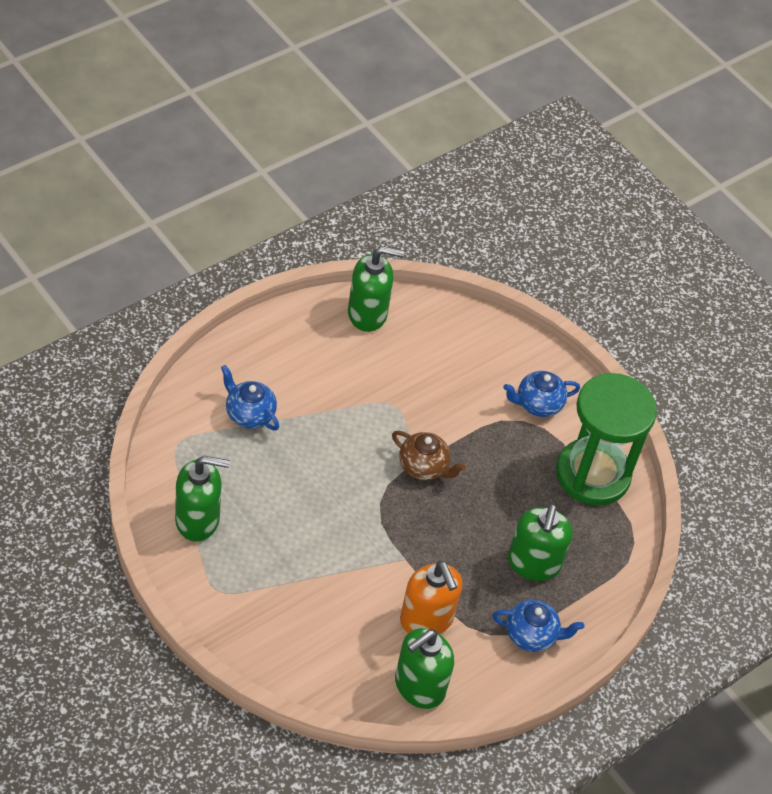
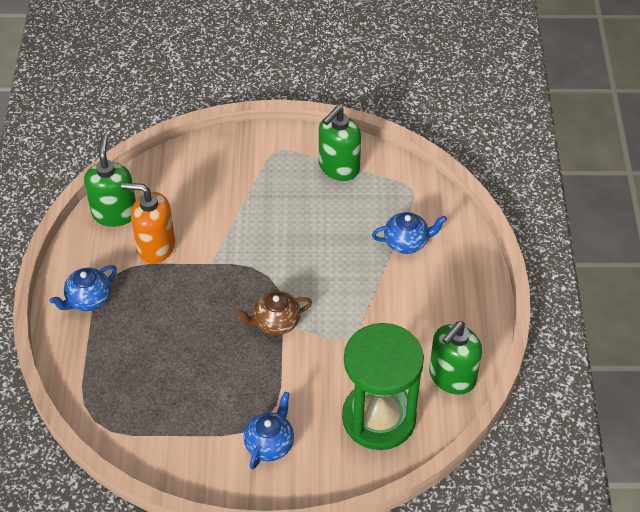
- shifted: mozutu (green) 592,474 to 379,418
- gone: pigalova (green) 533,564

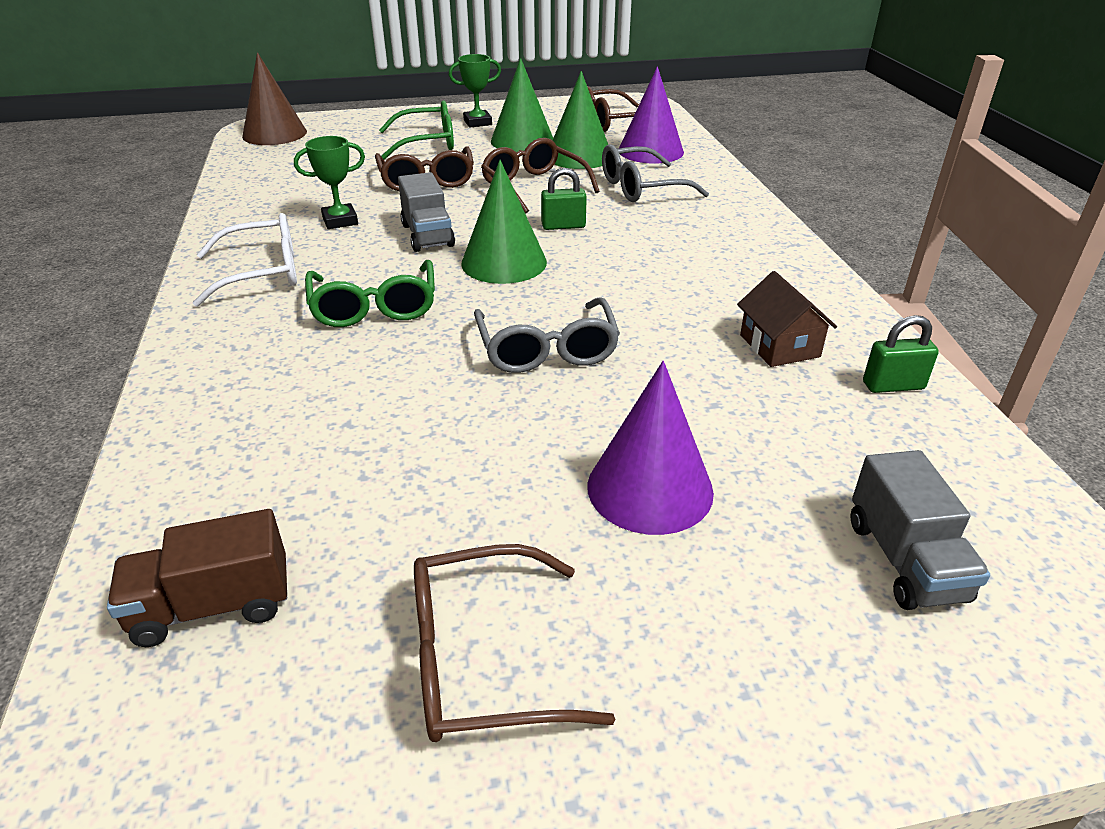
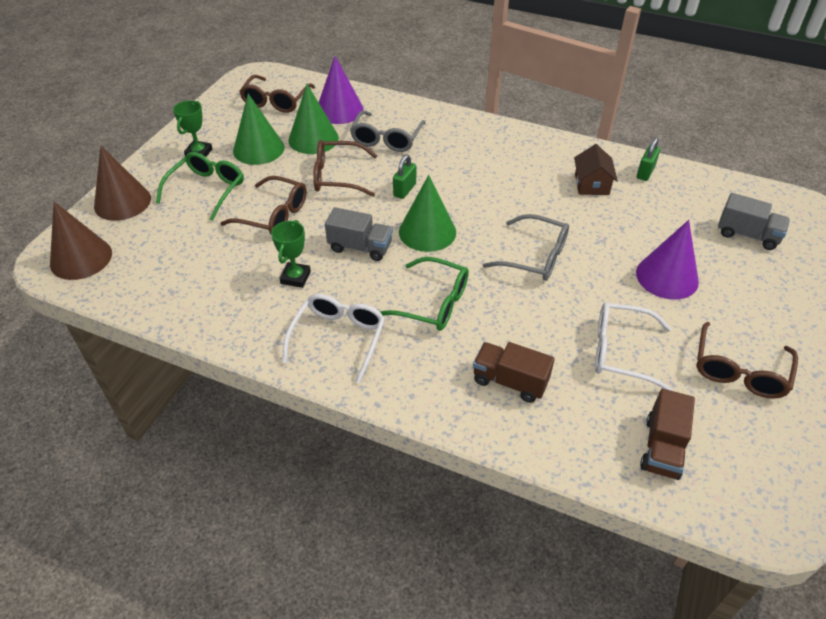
- new: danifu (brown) 122,202
- new: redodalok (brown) 510,381
- rotated: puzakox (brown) 779,346 = 591,184 75 degrees clockwise
- new: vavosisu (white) 620,351

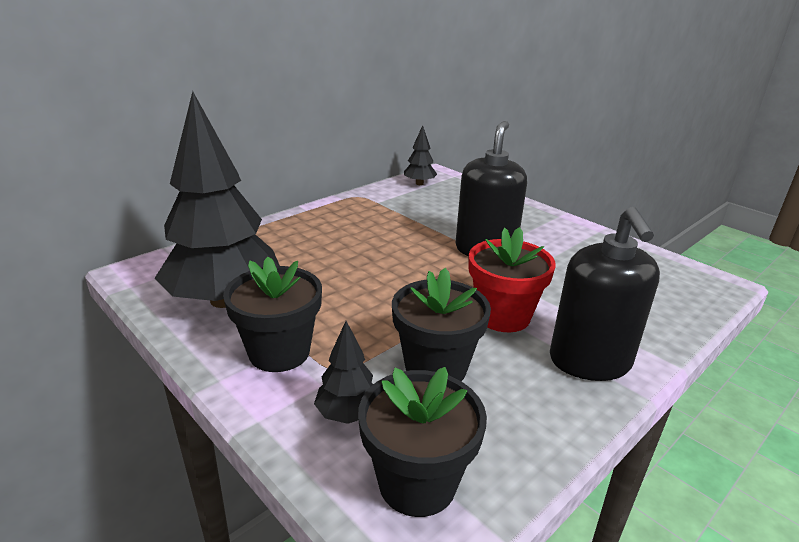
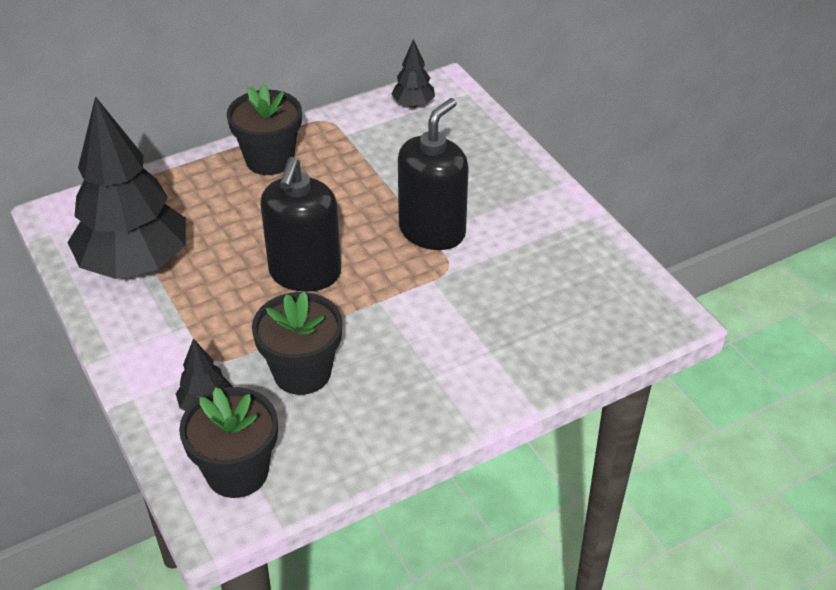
- shifted: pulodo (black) 279,352 to 269,159
- shifted: pigalova (black) 590,361 to 305,273
- gone: pulodo (red) 503,316

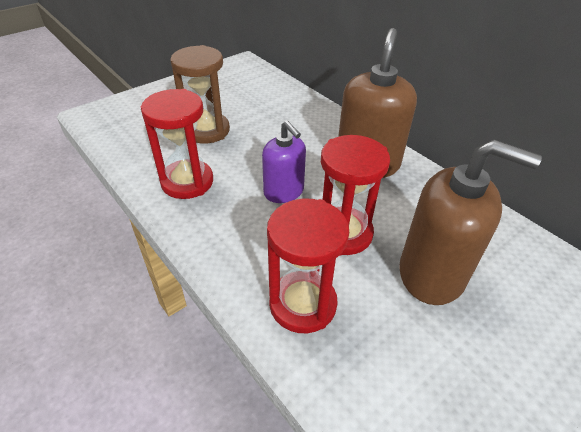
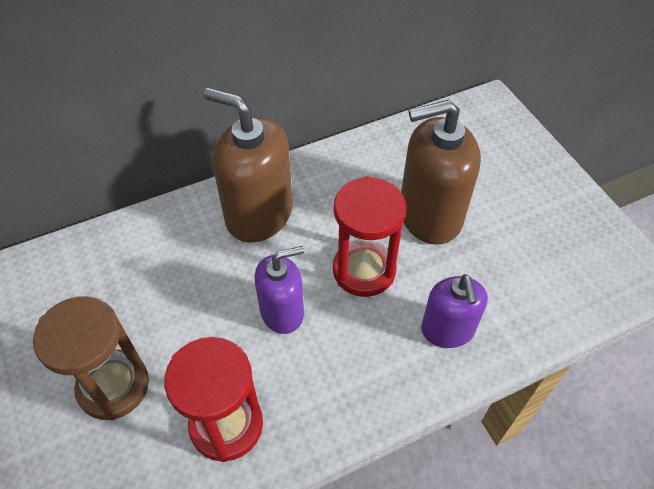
- rotated: pigalova (brown) 432,273 = 429,215 135 degrees counterclockwise
- swapped: mozutu (red) 302,304 to pigalova (purple) 447,330

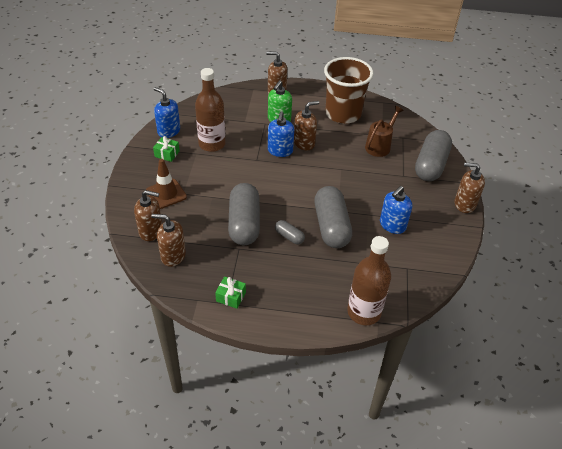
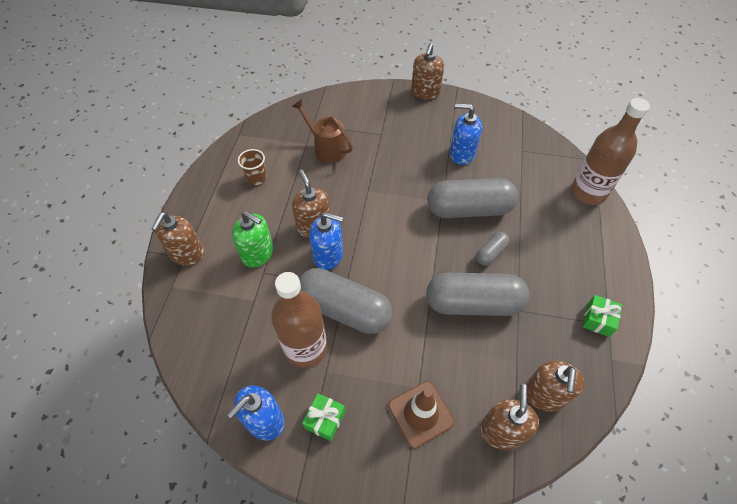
- scaled: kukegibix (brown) 343,114 = 256,178 x0.40
- shifted: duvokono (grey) 431,165 to 344,309
- rotated: pigalova (blue) 392,225 = 461,154 150 degrees clockwise

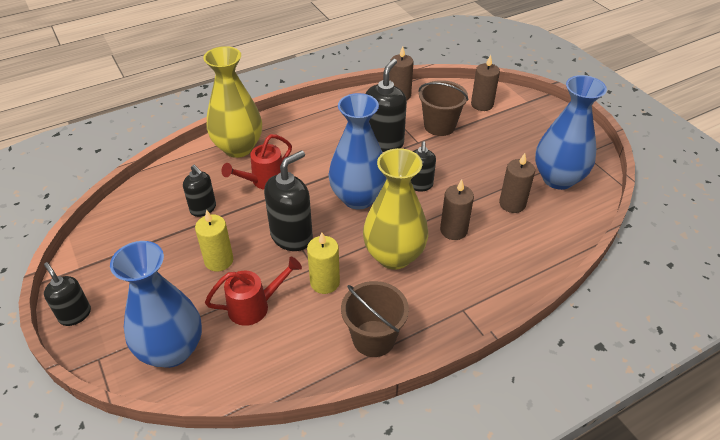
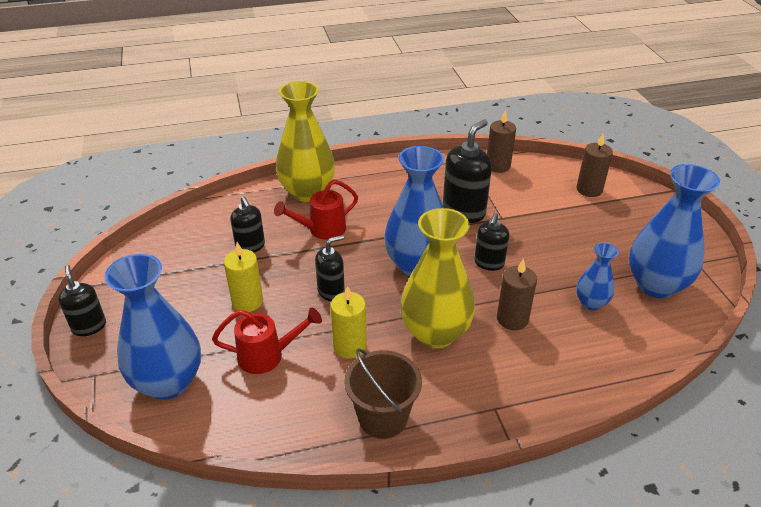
- scaled: pigalova (black) 292,236 = 331,291 x0.62
- swapped: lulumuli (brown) 512,204 to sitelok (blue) 591,303
- gone: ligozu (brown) 439,126

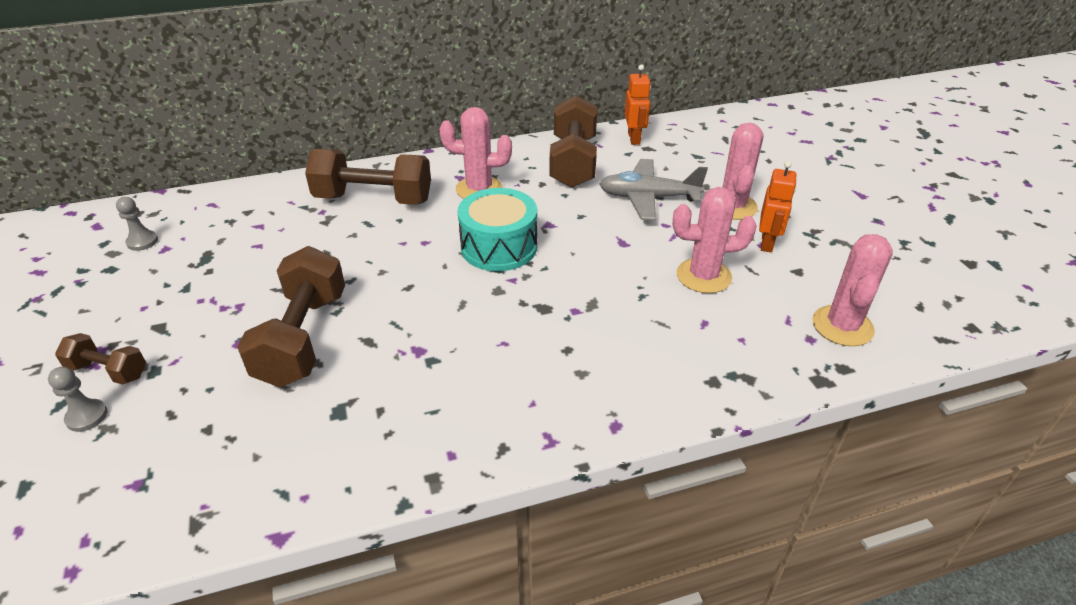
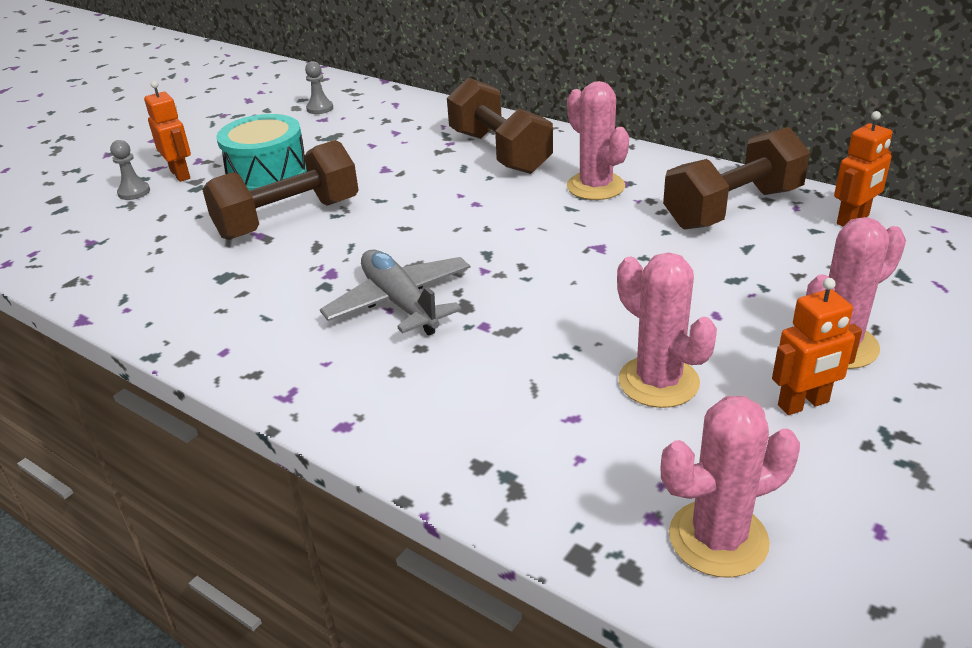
- swapped: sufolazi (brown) 108,371 to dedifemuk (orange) 180,174
- shifted: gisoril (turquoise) 499,247 to 268,175
- shifted: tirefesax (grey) 648,198 to 400,303

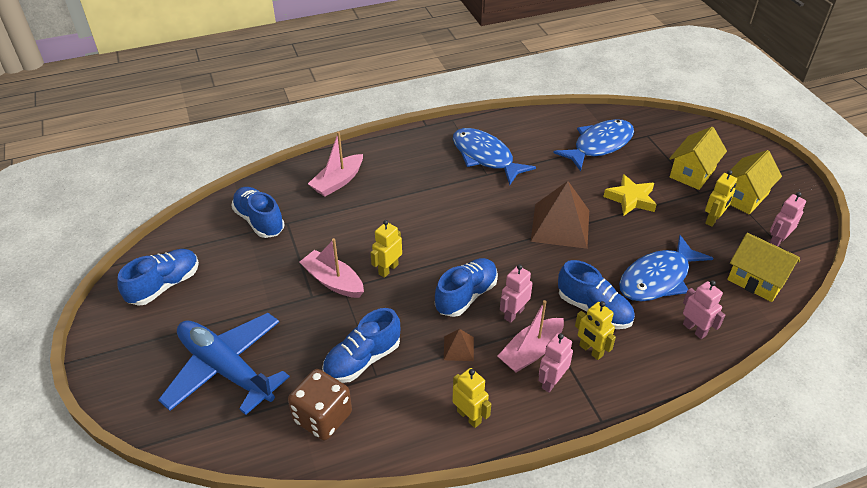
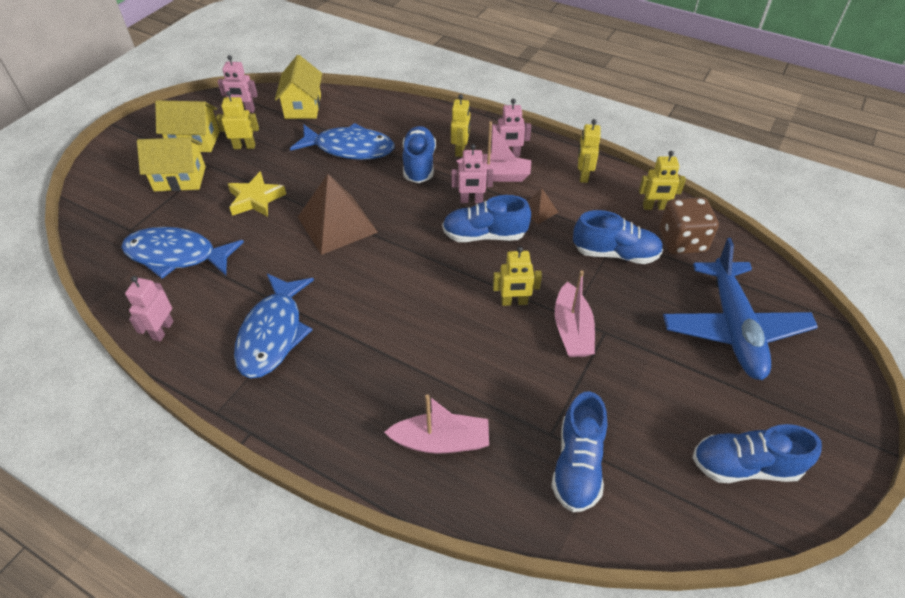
- shifted: dedifemuk (pink) 694,329 to 162,330
- new: dedifemuk (yellow) 654,207

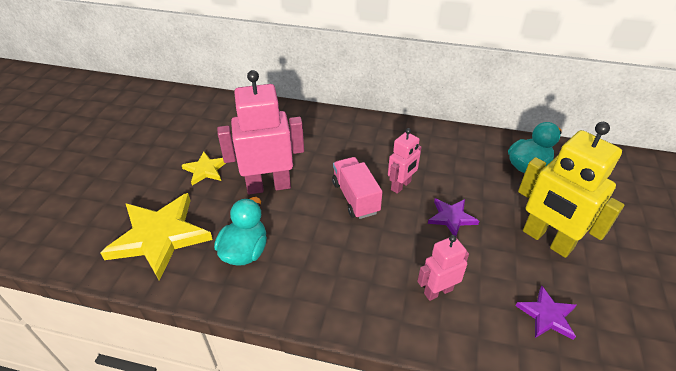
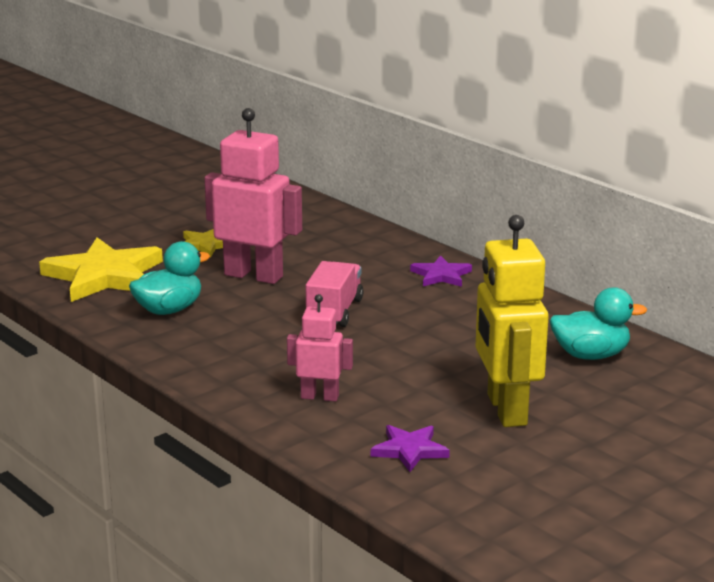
- shifted: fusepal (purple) 451,218 to 441,275
- gone: dedifemuk (pink) 401,186

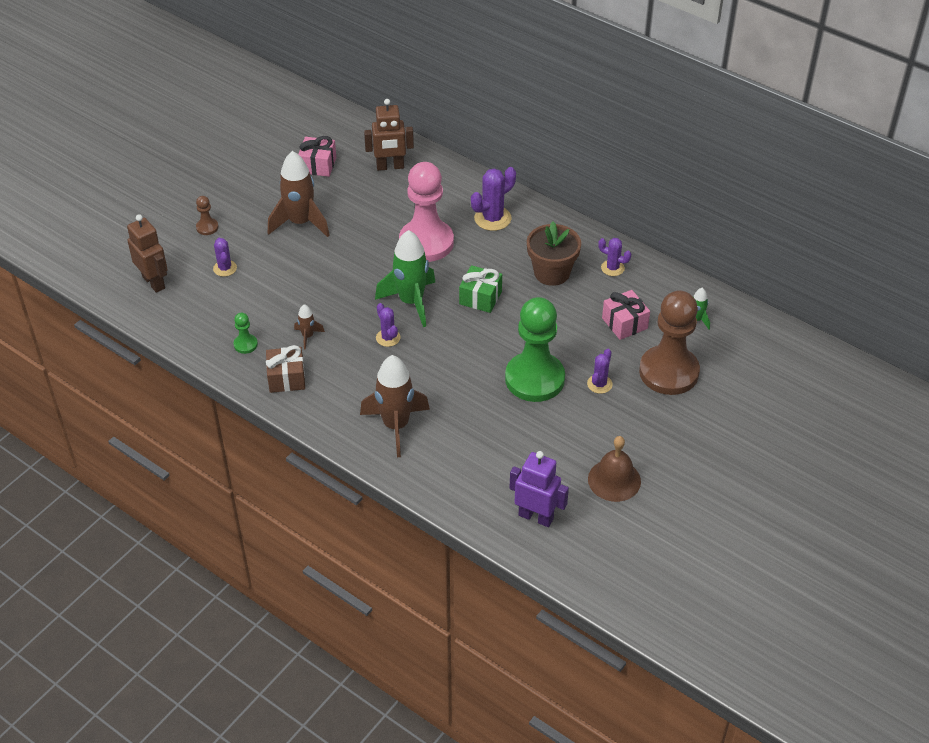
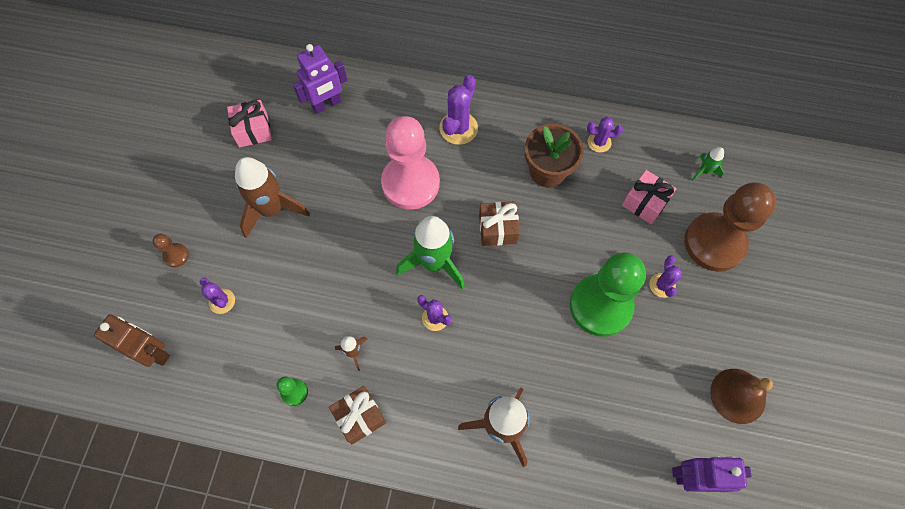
- repainted: dedifemuk (brown) 390,167 to dedifemuk (purple) 327,104
- repainted: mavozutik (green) 480,298 to mavozutik (brown) 498,229

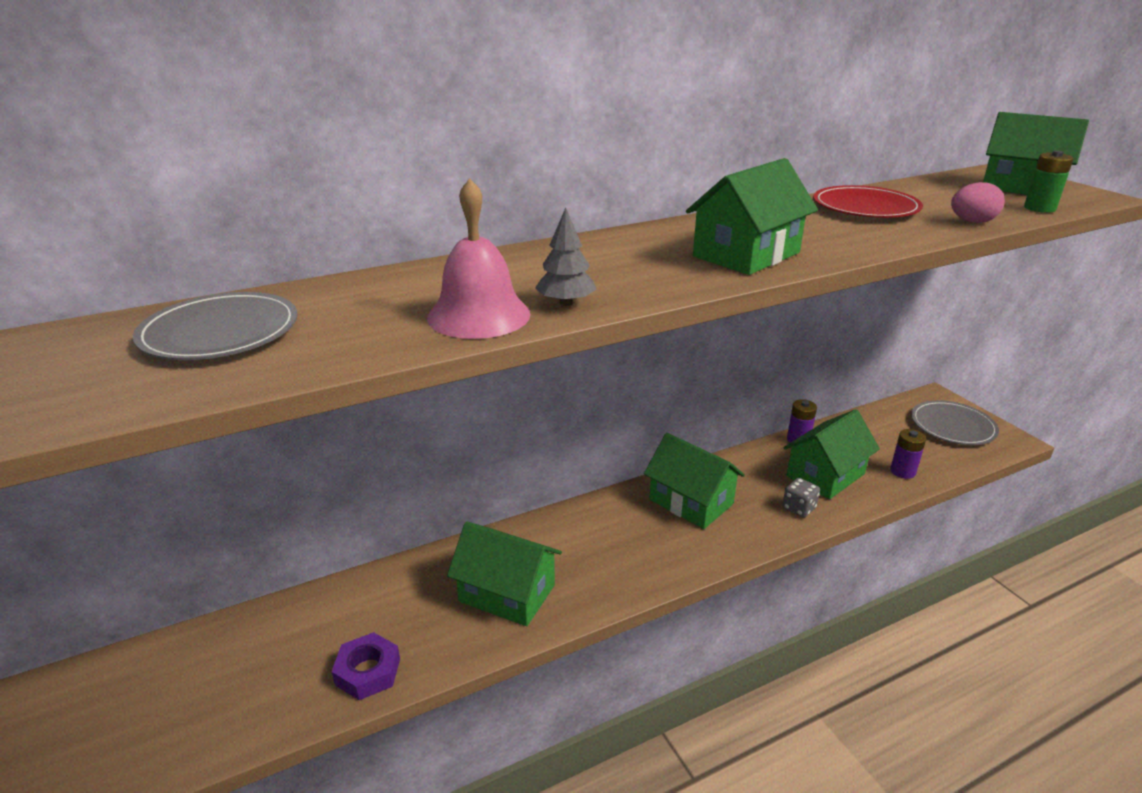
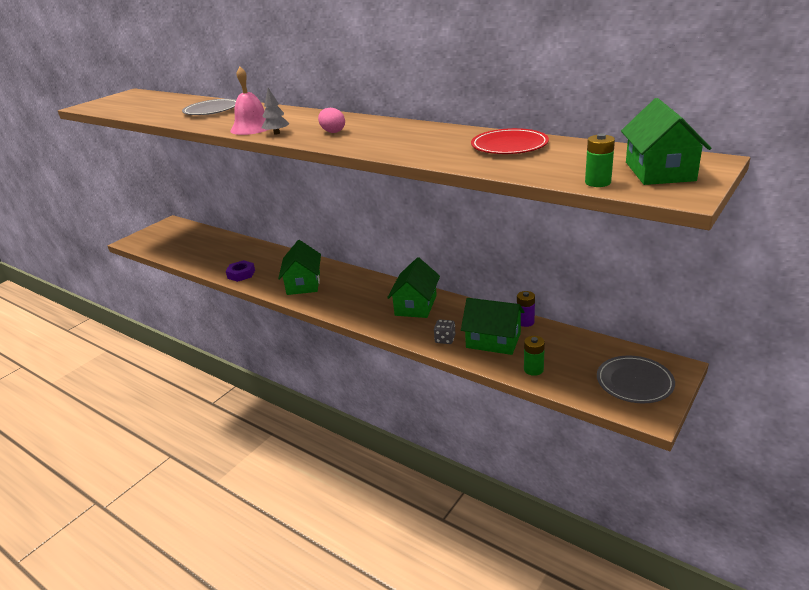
- shifted: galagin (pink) 972,222 to 333,132
- repainted: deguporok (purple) 902,471 to deguporok (green) 533,369
- gone: puzakox (green) 746,254

